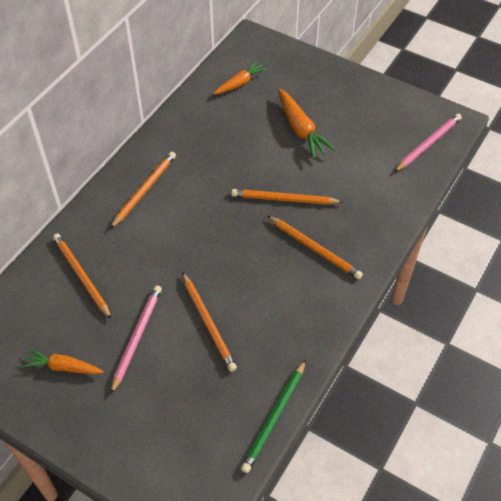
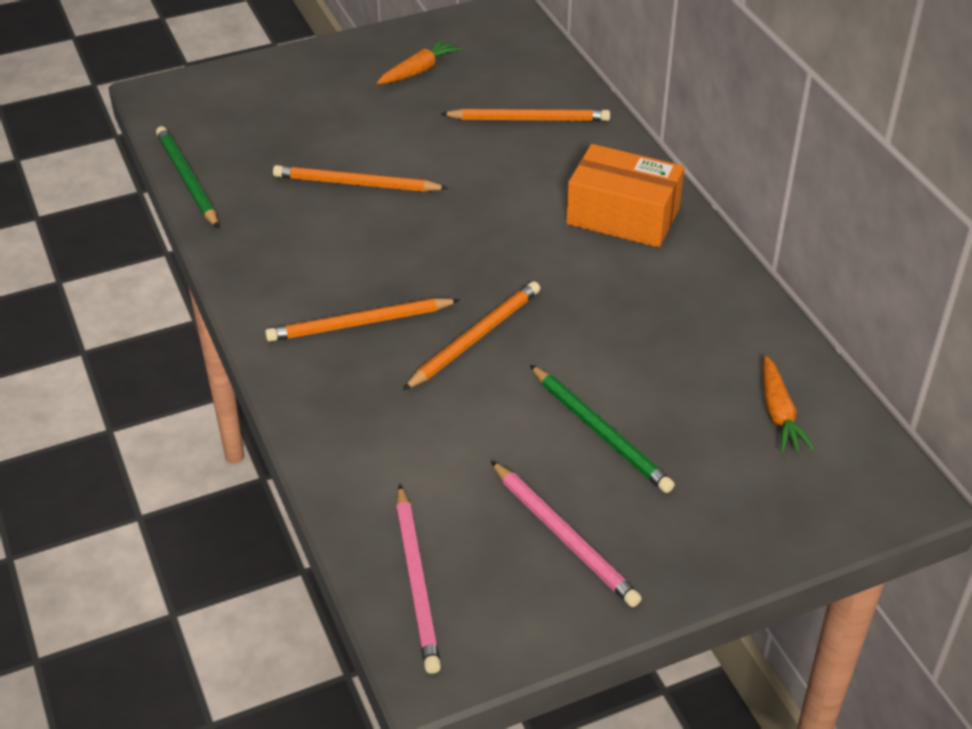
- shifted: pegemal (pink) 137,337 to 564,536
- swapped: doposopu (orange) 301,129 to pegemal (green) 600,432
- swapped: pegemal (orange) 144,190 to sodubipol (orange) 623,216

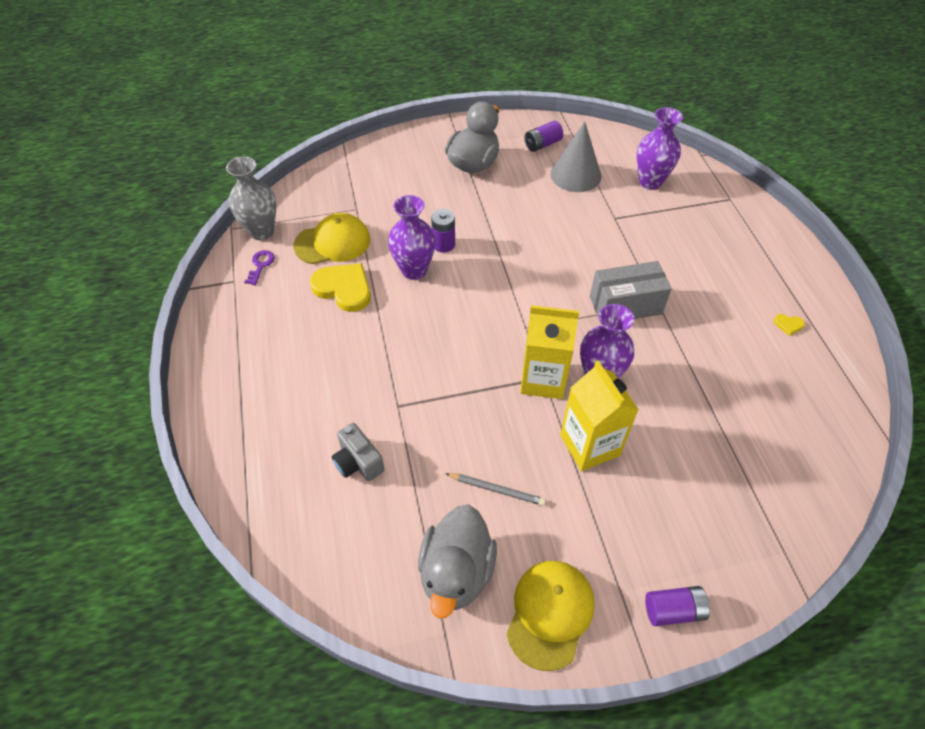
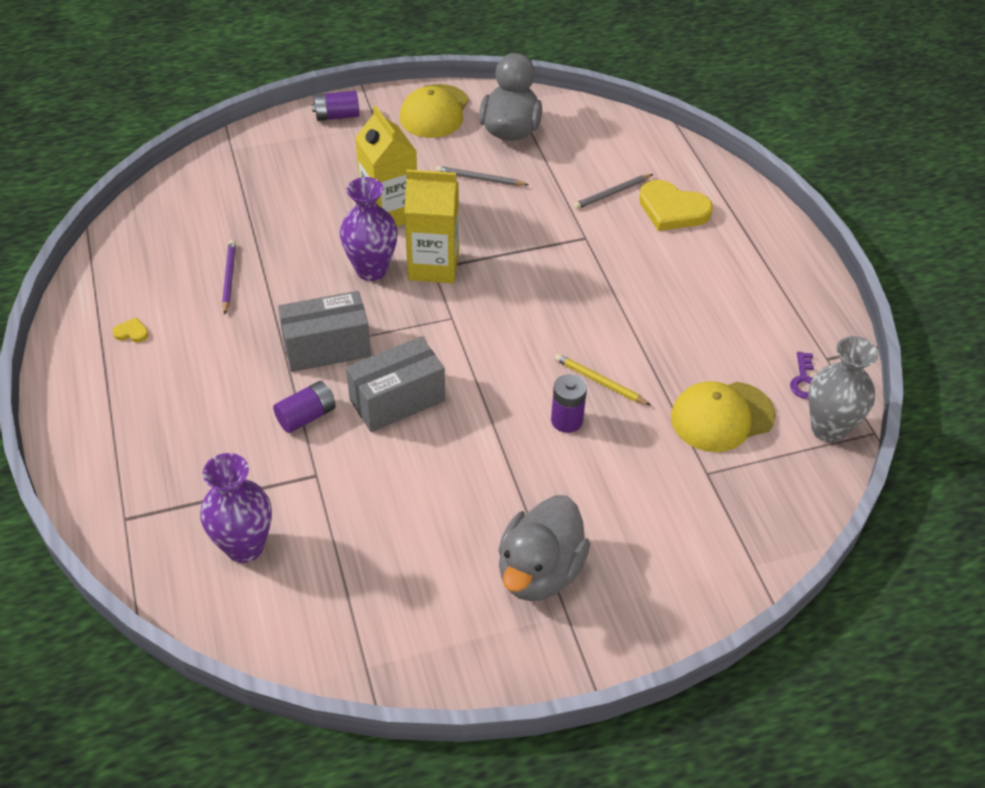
- new: pegemal (purple) 229,278
- shifted: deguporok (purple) 542,144 to 306,416
- new: sodubipol (grey) 397,400
- swapped: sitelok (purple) 414,270 to pegemal (yellow) 600,382
- swapped: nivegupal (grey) 358,462 to pegemal (grey) 612,193
- shifted: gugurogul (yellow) 343,288 to 672,209
- gone: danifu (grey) 575,175

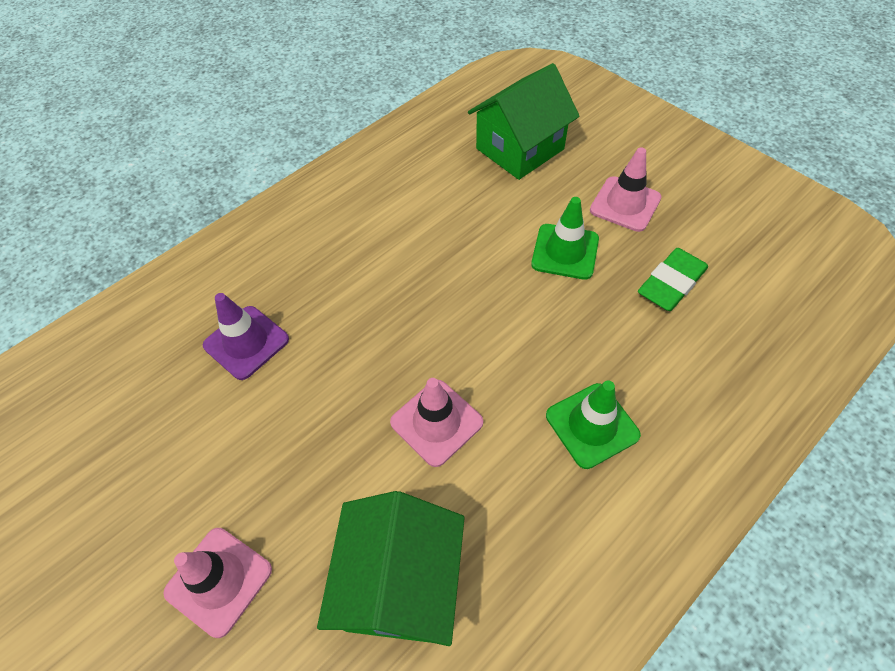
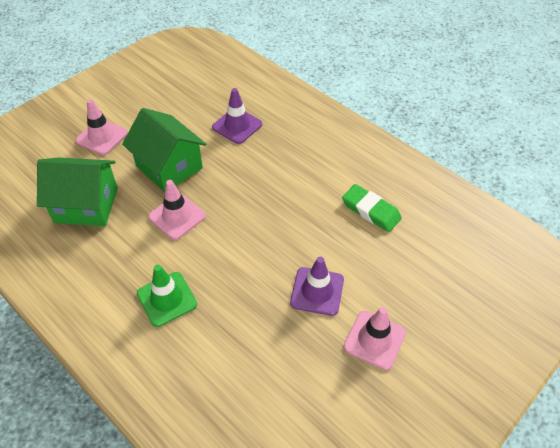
- shifted: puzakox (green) 520,149 to 169,167
- repainted: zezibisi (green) 565,252 to zezibisi (purple) 317,291
- shifted: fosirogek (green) 671,283 to 371,211

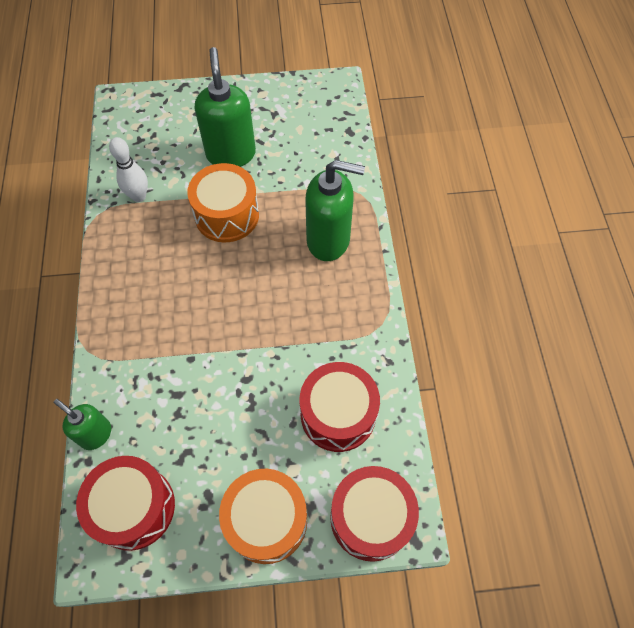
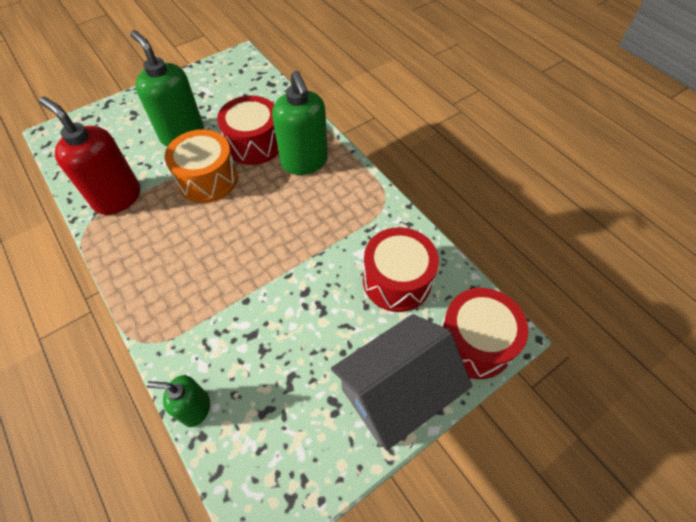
- swapped: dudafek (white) 139,196 to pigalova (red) 117,197
- shifted: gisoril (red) 134,507 to 254,144
- rotated: pigalova (green) 329,240 = 304,162 90 degrees clockwise
- swapped: gisoril (orange) 266,520 to puzakox (grey) 395,392

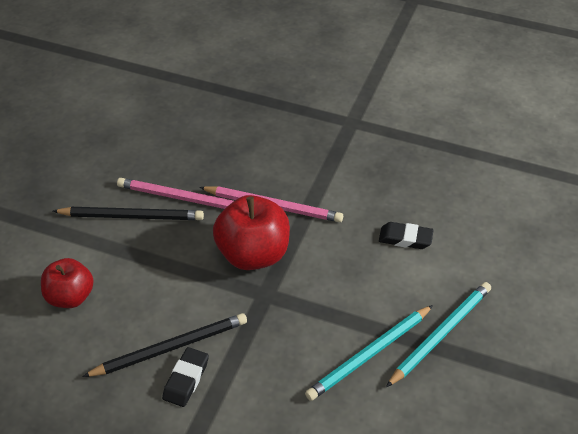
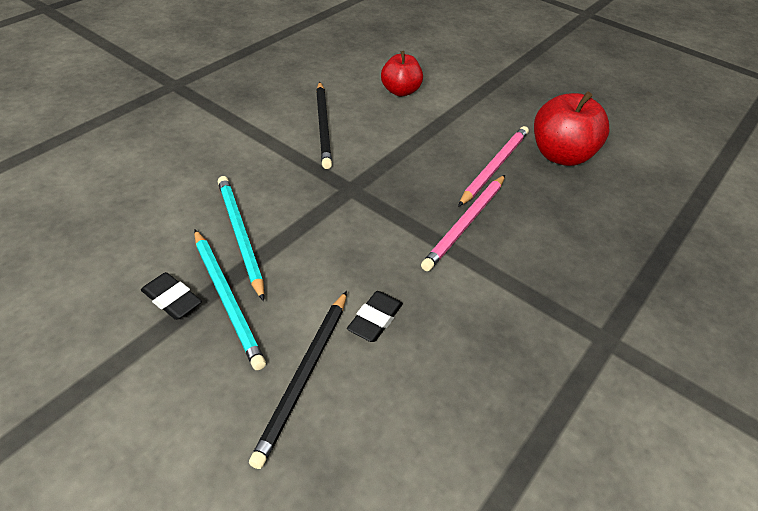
- shifted: fosirogek (black) 186,379 to 172,299
- shifted: pegemal (black) 131,216 to 304,375
- shifted: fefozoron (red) 253,255 to 561,155

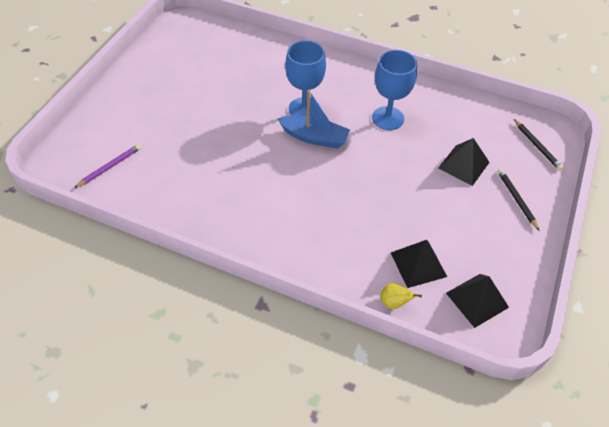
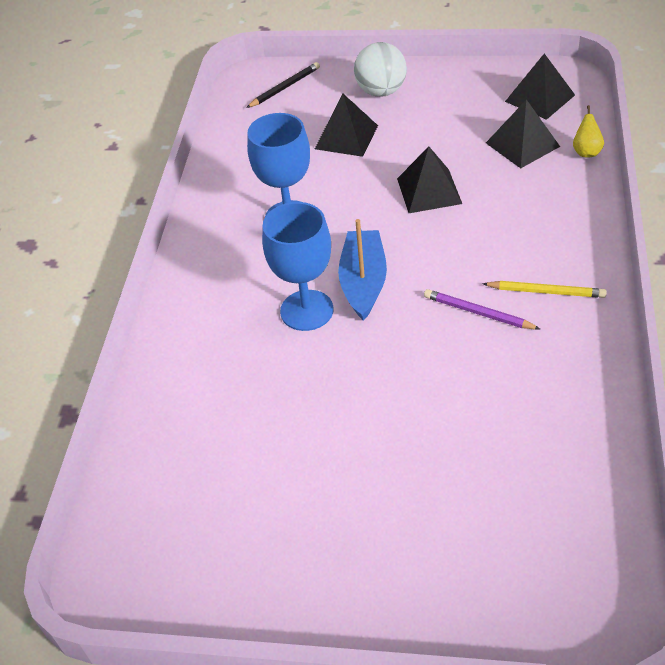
- swapped: pegemal (black) 516,199 to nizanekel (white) 381,91
- new: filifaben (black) 429,191
- shifted: pegemal (purple) 110,167 to 478,312
- new: pegemal (yellow) 546,292

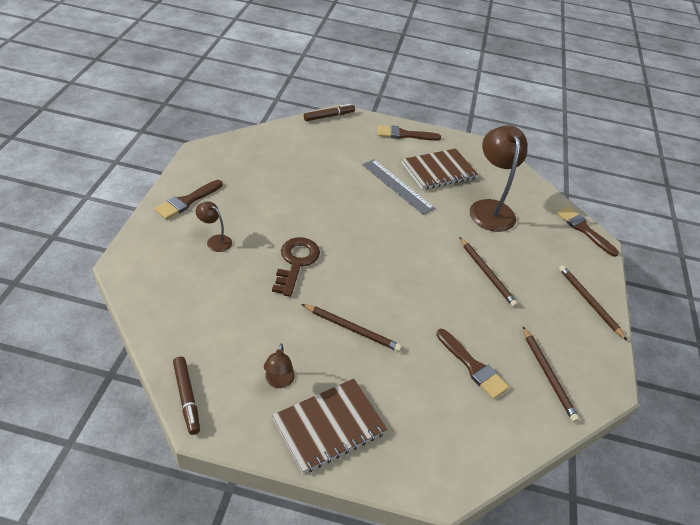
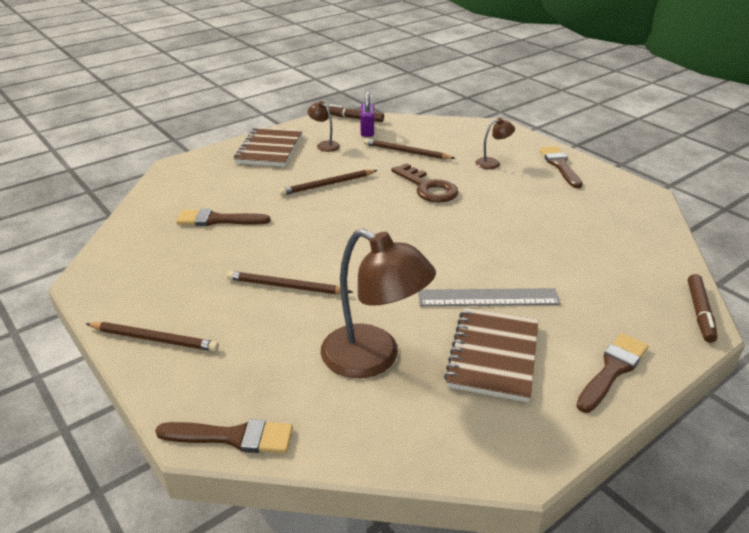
- new: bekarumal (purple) 367,131
- shifted: pegemal (brown) 548,375 to 406,152

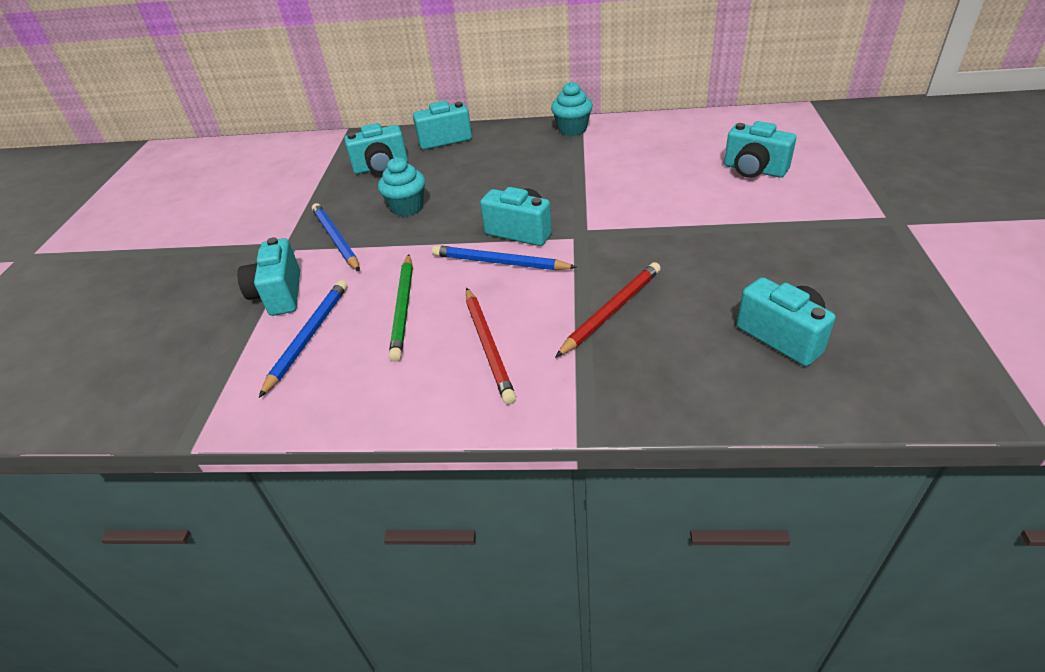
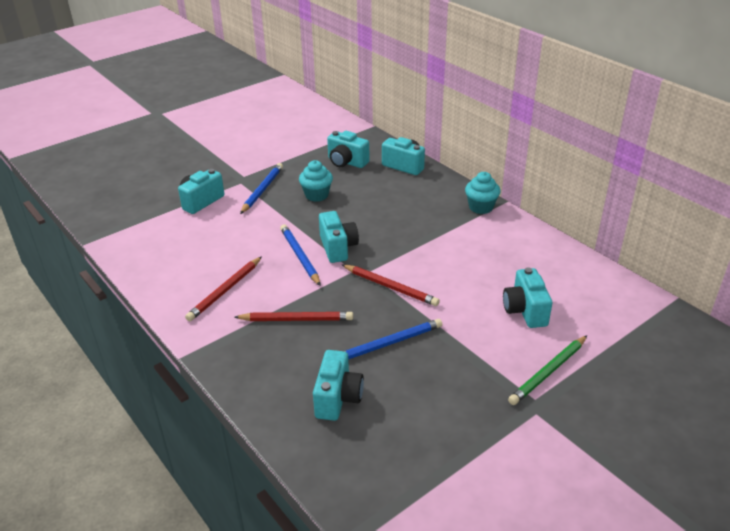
- new: pegemal (red) 390,287
- shifted: pegemal (blue) 308,337 to 389,343
- shifted: pegemal (green) 403,308 to 548,372

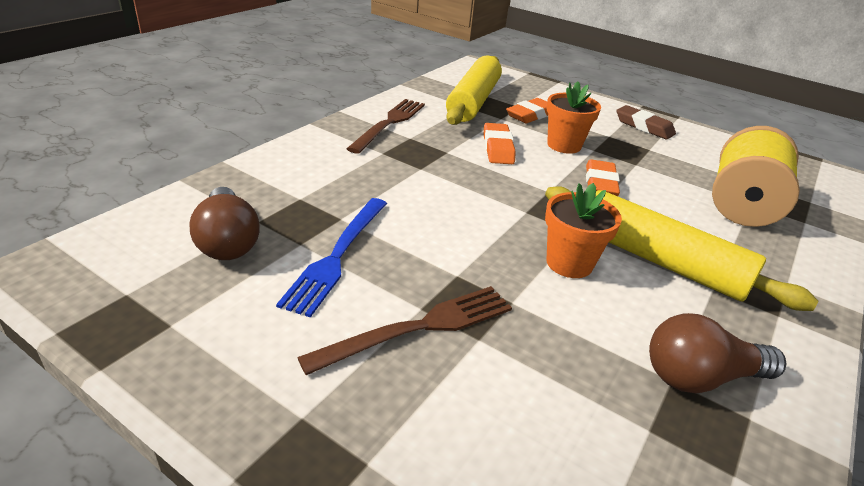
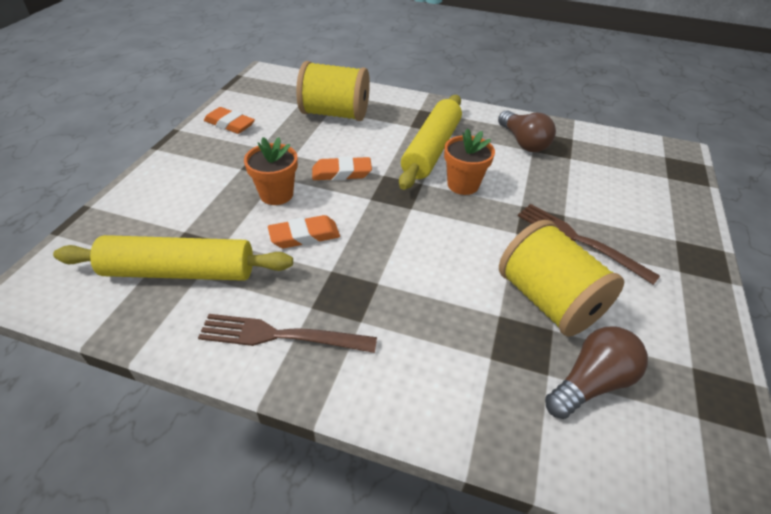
- shifted: fosirogek (orange) 530,115 to 230,124
- swapped: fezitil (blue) 337,256 to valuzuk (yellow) 548,300
- gone: fosirogek (brown) 644,127

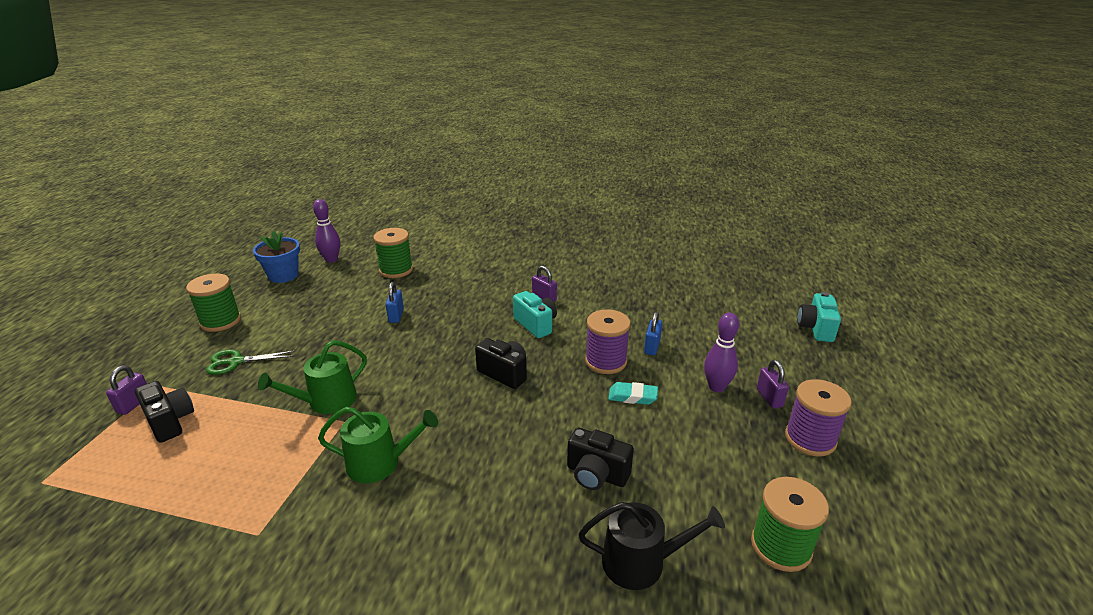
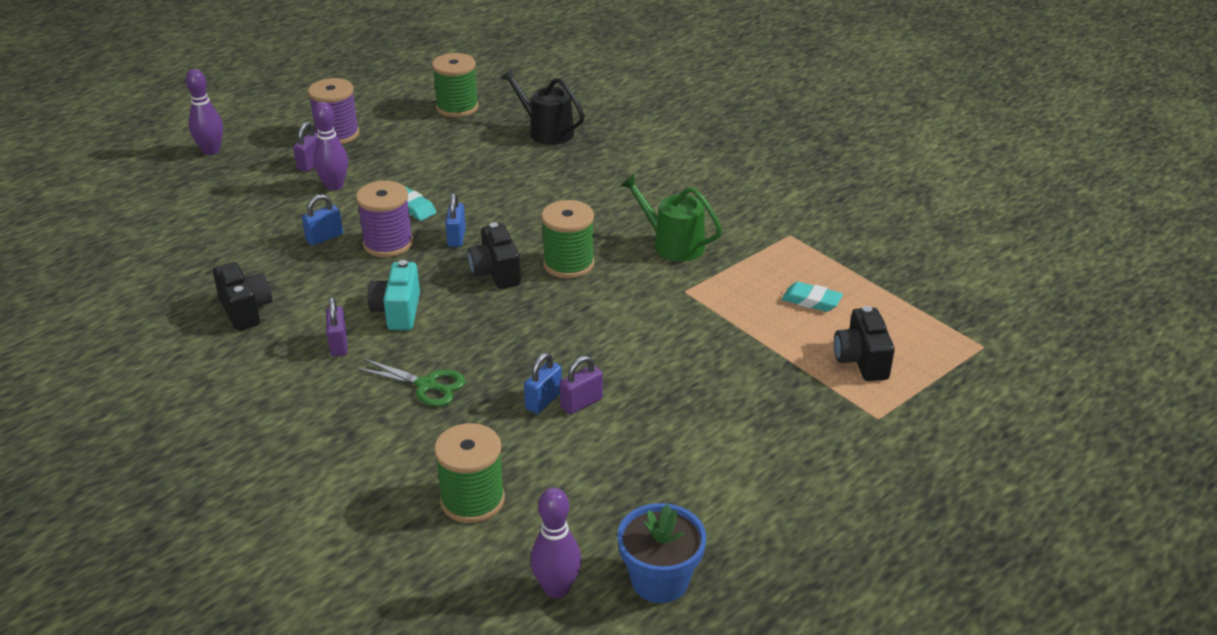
- new: dudafek (purple) 211,151
- shifted: nivegupal (black) 596,474 to 245,310
- shifted: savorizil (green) 236,361 to 427,385
- new: bekarumal (blue) 456,237
- shifted: valuzuk (green) 220,321 to 568,264
- shifted: bekarumal (purple) 134,404 to 581,403
- new: fosirogek (turquoise) 811,301
- gone: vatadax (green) 326,401
- gone: nivegupal (turquoise) 816,329

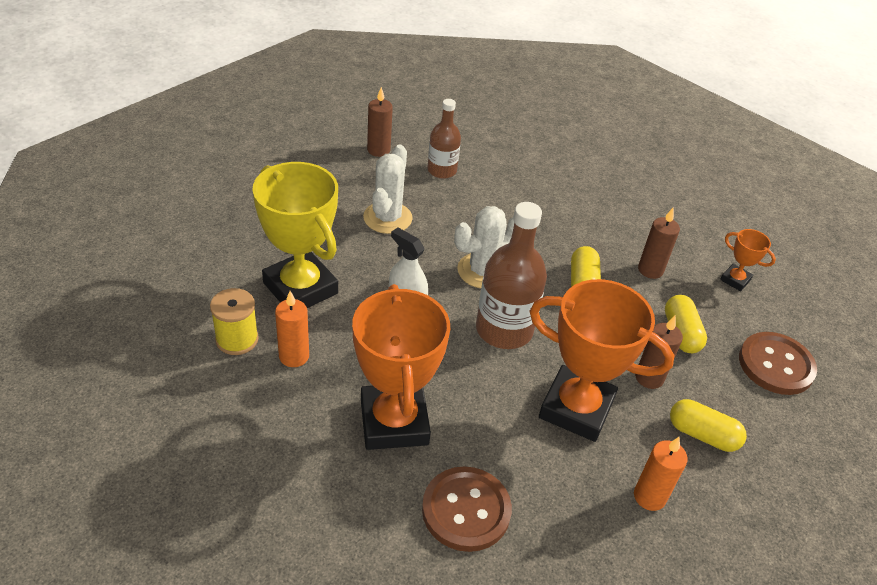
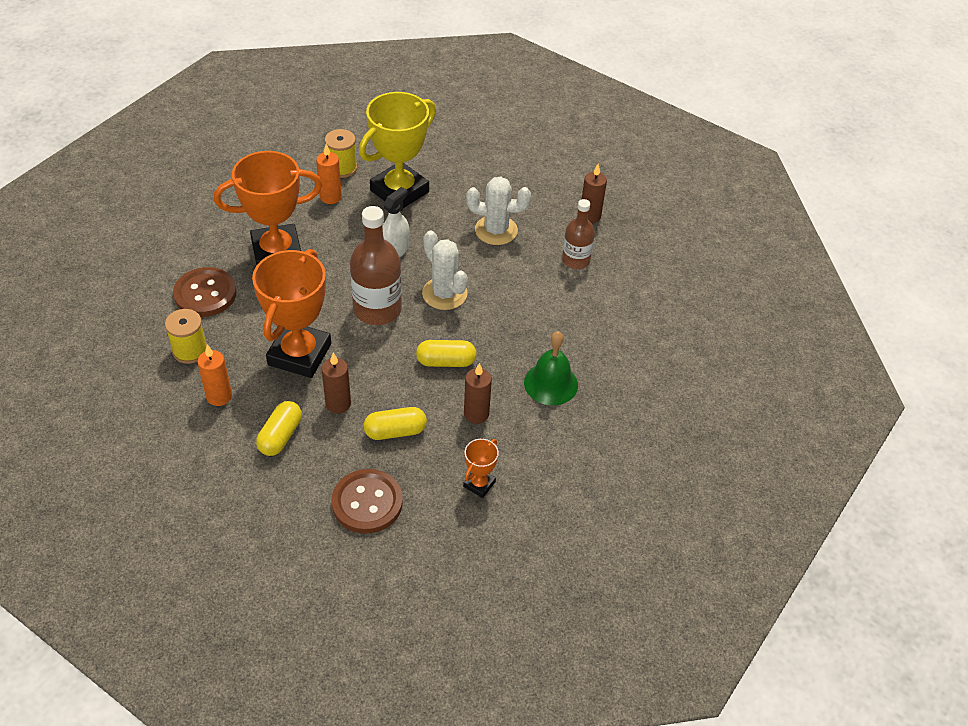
- new: valuzuk (yellow) 190,350
- new: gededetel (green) 551,383

